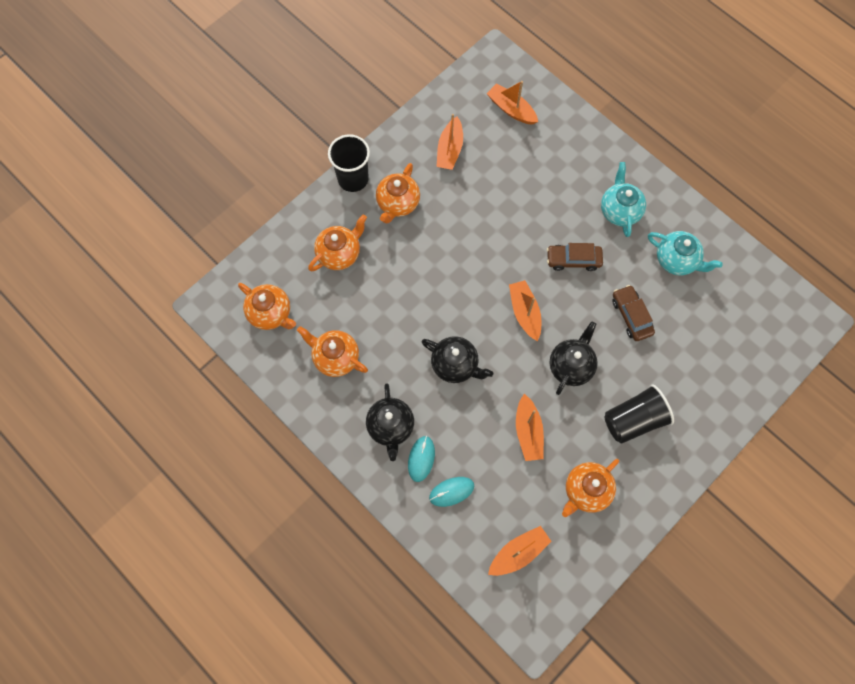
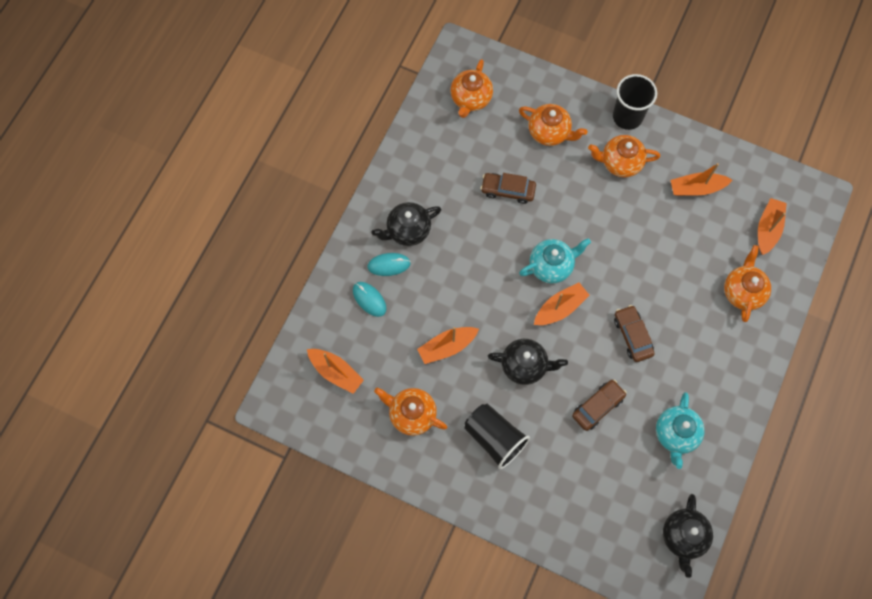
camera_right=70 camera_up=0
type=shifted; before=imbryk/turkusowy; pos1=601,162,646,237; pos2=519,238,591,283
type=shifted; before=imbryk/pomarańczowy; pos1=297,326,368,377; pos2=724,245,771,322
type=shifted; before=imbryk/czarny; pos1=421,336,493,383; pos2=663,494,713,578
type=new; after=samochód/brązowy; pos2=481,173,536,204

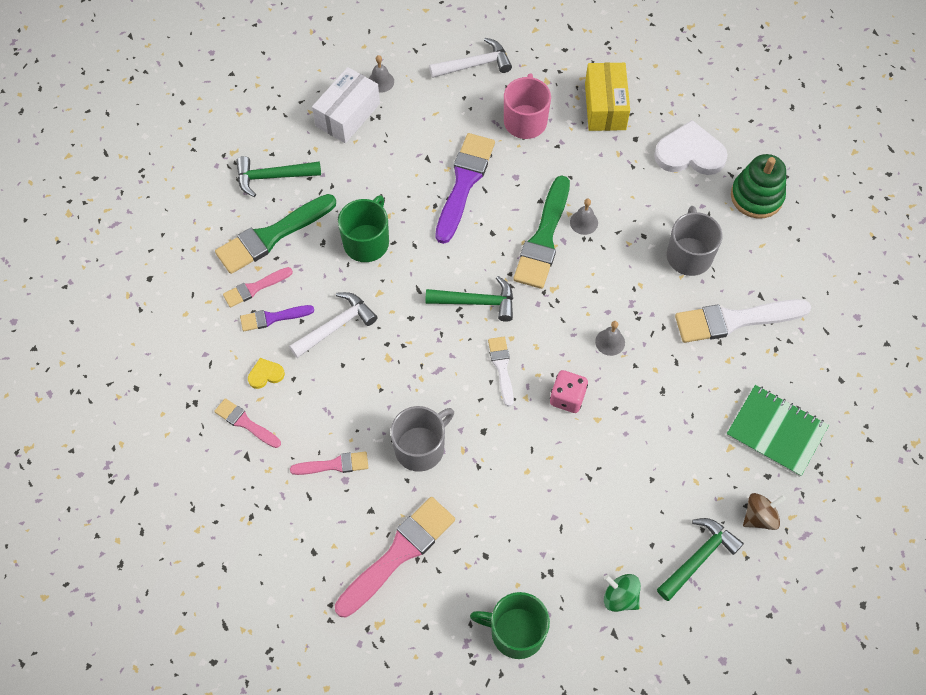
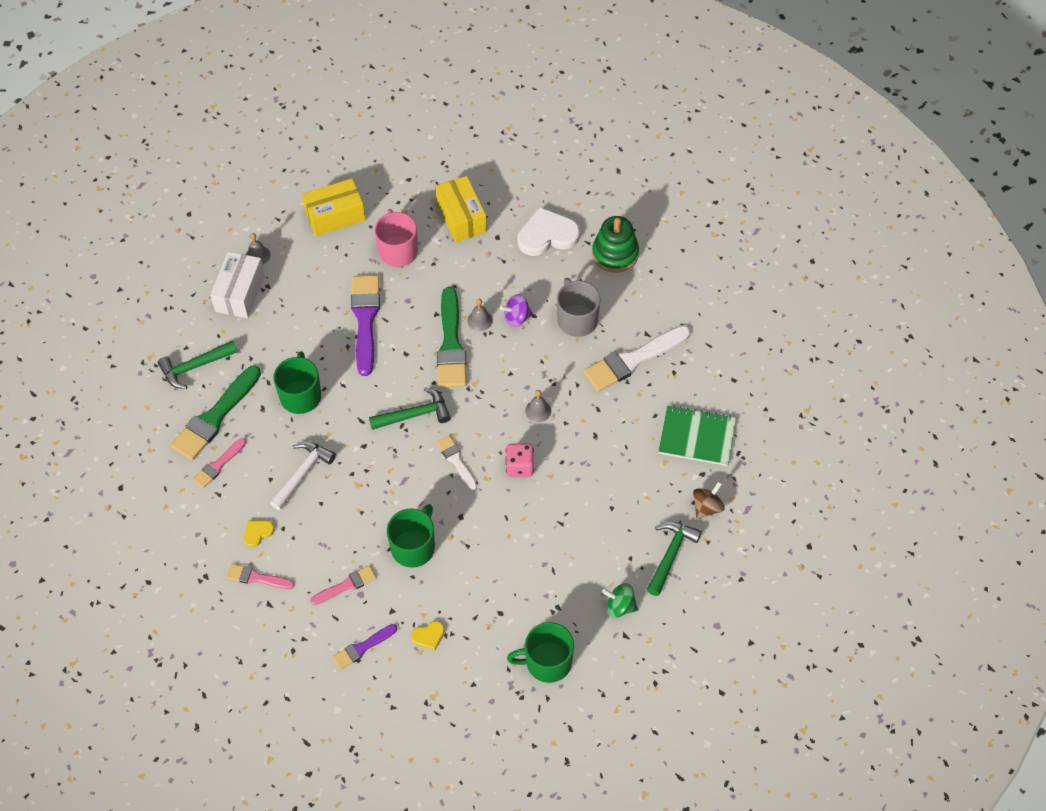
camera_right=-20 camera_up=-5
type=swapped; before=młotek/biały; after=pudełko/żółty; pos1=429,38,512,78; pos2=302,179,366,236
type=shifted; before=pędzel/fioletowy; pos1=240,305,314,331; pos2=333,624,397,669
type=repainted; before=kubek/szary; after=kubek/zielony; pos1=390,406,454,472; pos2=387,504,435,568
type=swapped; before=pędzel/różowy; after=serce/żółty; pos1=335,497,455,617; pos2=411,621,445,650
type=new; after=bączek/fioletowy; pos2=500,294,533,327

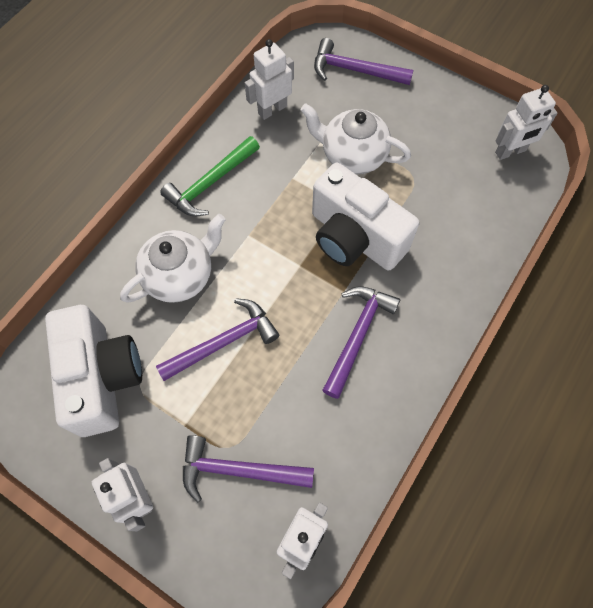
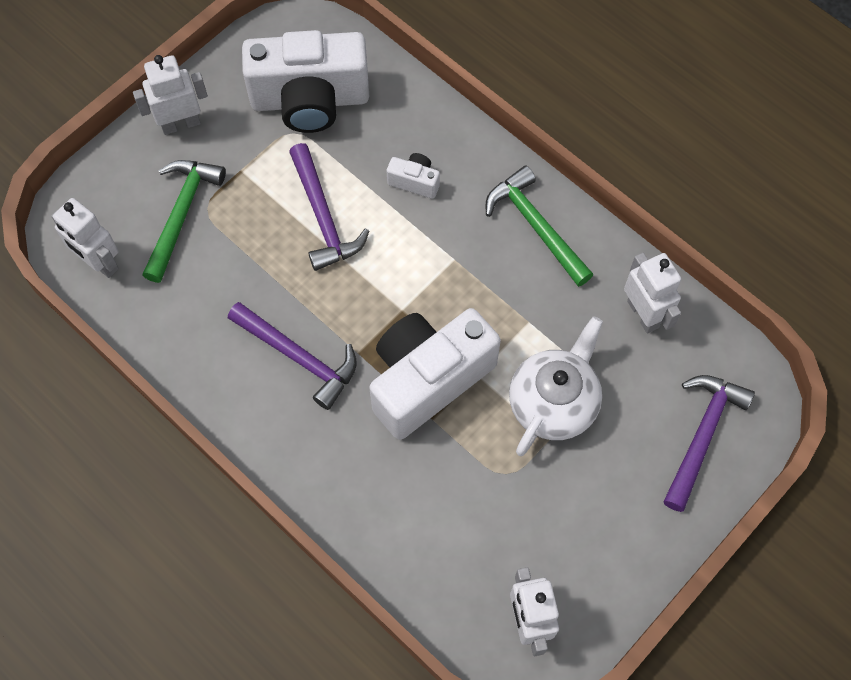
camera_right=100 camera_up=0
type=swapped; before=imbryk/biały; after=aparat fotograficzny/biały; pos1=120,214,226,303; pos2=387,153,440,199
type=repainted; before=młotek/fioletowy; after=młotek/zielony; pos1=183,435,314,503; pos2=142,160,226,283

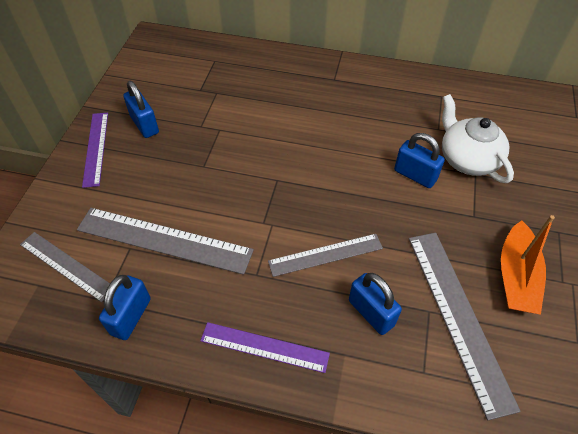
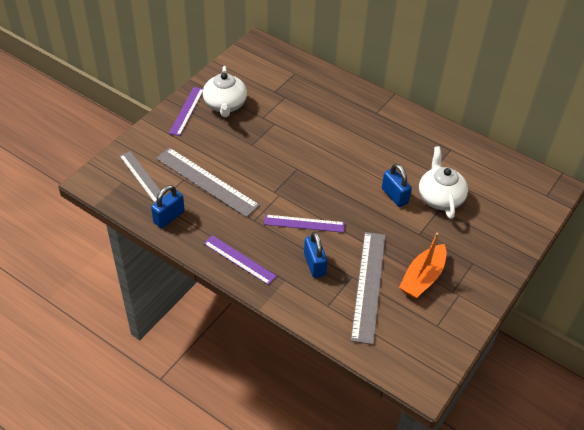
camera_right=20 camera_up=-5
type=swapped; before=kłódka/niebieski; after=imbryk/biały; pos1=123,81,159,138; pos2=203,66,247,117
type=repainted; before=linijka/szary; after=linijka/fioletowy; pos1=268,234,383,277; pos2=264,215,345,233

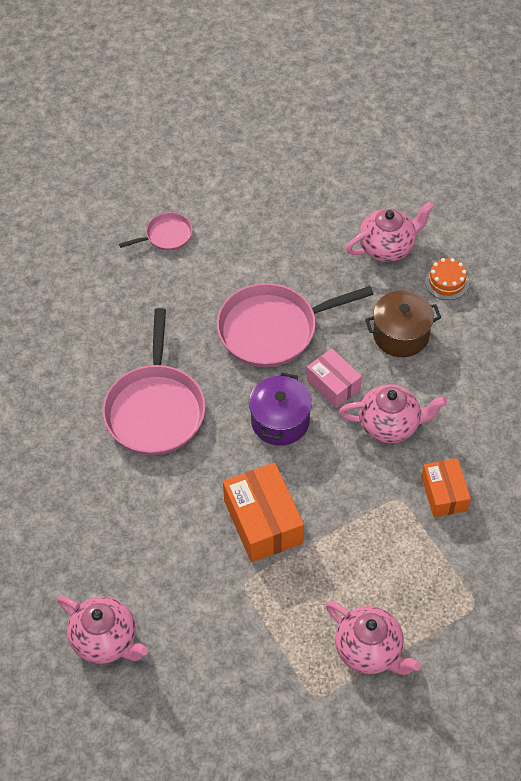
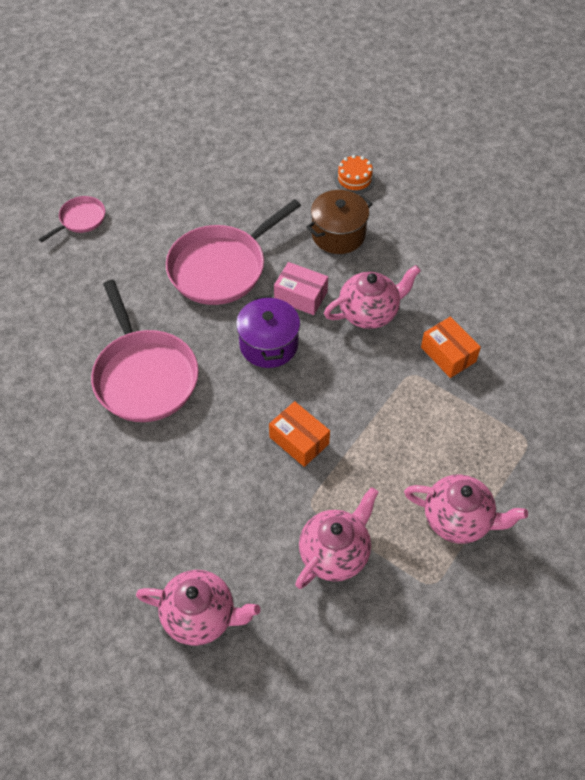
camera_right=-25 camera_up=0
type=shifted; before=imbryk/różowy; pos1=346,201,434,262; pos2=295,487,378,589
type=scaled; before=pudełko/pomarańczowy; pos1=223,463,304,562; pos2=269,401,330,467; scale=0.63

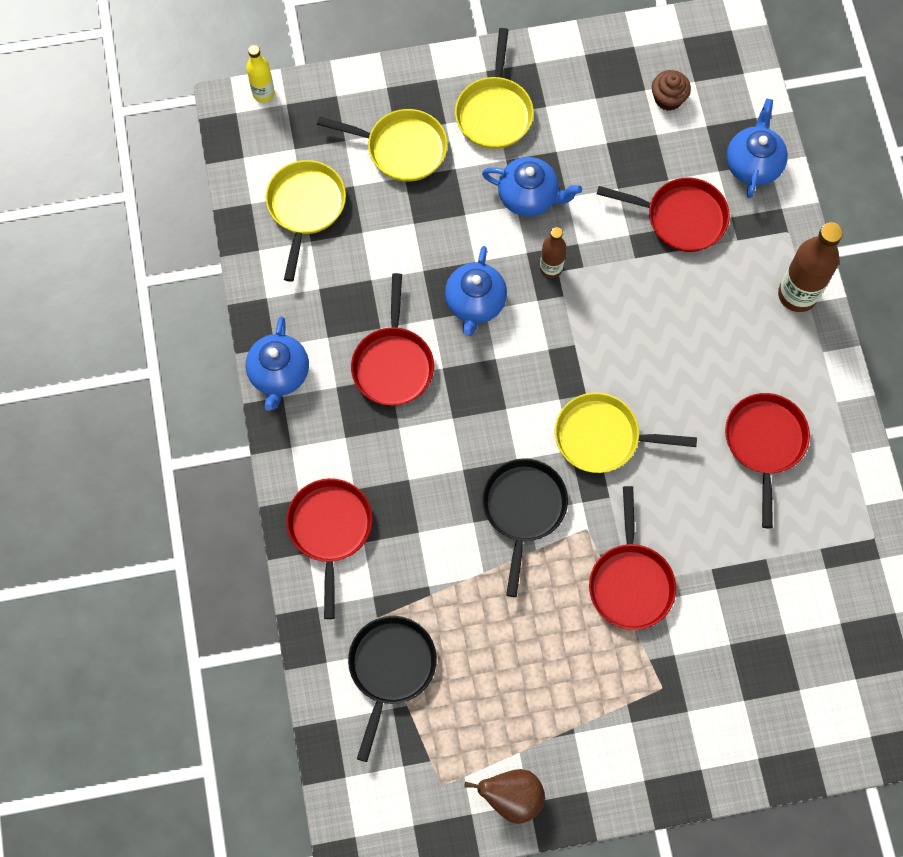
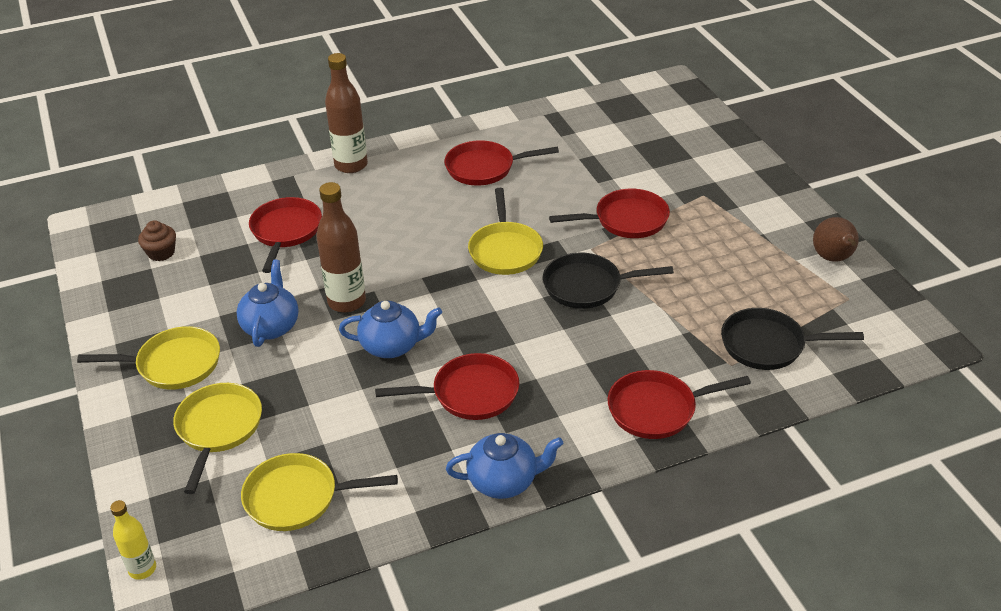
camera_right=-100 camera_up=-30
type=gone; before=imbryk/niebieski; pos1=726,99,788,198
type=scaled; before=butelka/brązowy; pos1=540,227,566,278; pos2=316,182,366,313; scale=1.74

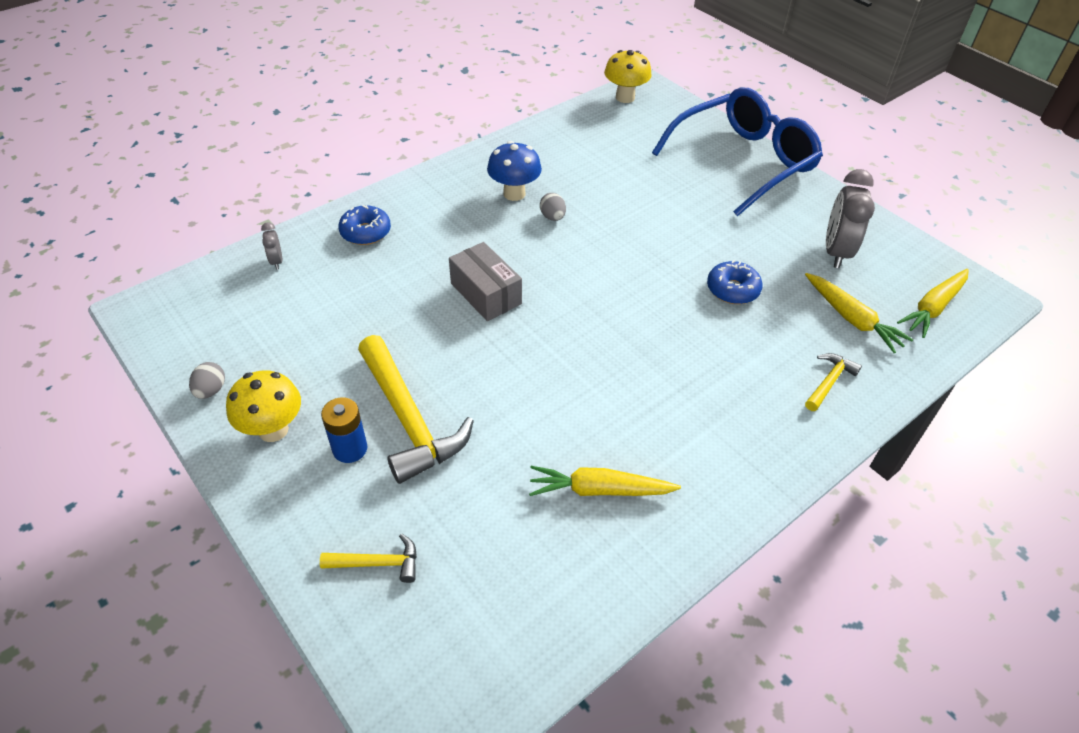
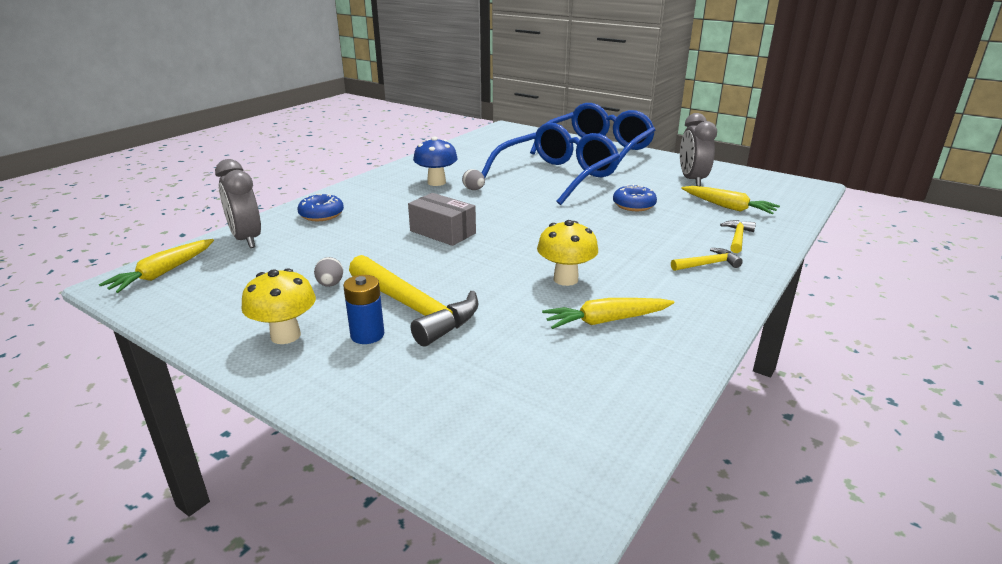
camera_right=-15 camera_up=-20
type=shifted; before=grzyb/żółty; pos1=604,50,652,103; pos2=537,220,598,286
type=scaled; before=budzik/szary; pos1=261,222,282,270; pos2=215,159,261,248; scale=2.11
type=shifted; before=marchewka/żółty; pos1=897,269,969,338; pos2=99,239,214,293
type=shifted; before=jajko/szary; pos1=189,362,225,399; pos2=314,257,343,287
type=shifted; before=młotek/żółty; pos1=320,534,417,583; pos2=671,248,743,271
type=new; after=okulary/niebieski; pos2=482,123,620,205

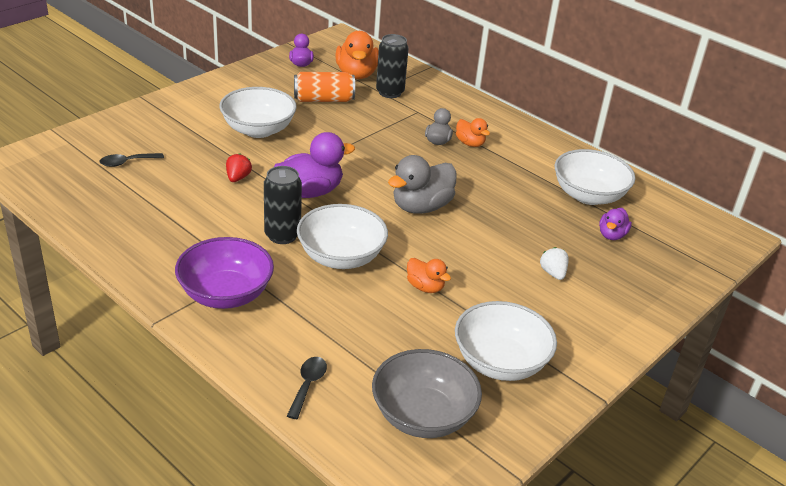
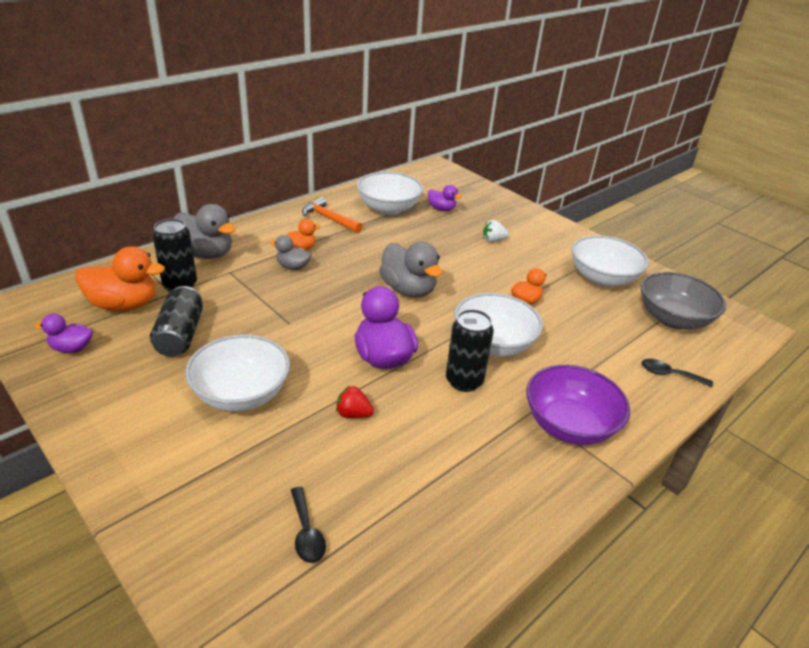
camera_right=-85 camera_up=0
type=repainted; before=puszka/pomarańczowy; after=puszka/czarny; pos1=294,72,355,102; pos2=150,286,203,357
type=new; after=młotek/pomarańczowy; pos2=302,197,363,233
type=new; after=kaczka/szary; pos2=174,204,236,259

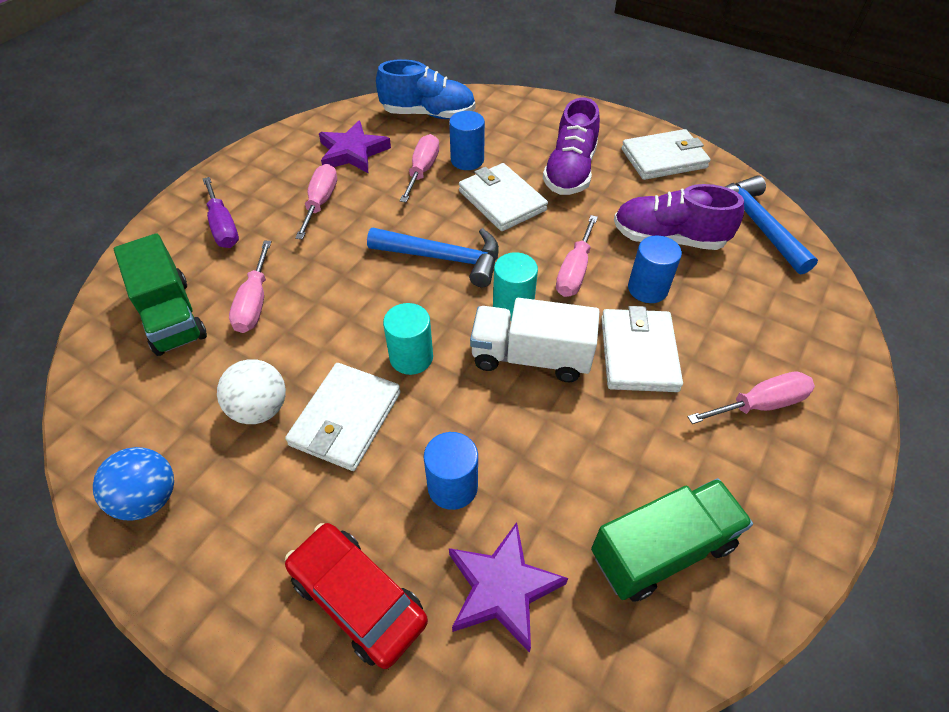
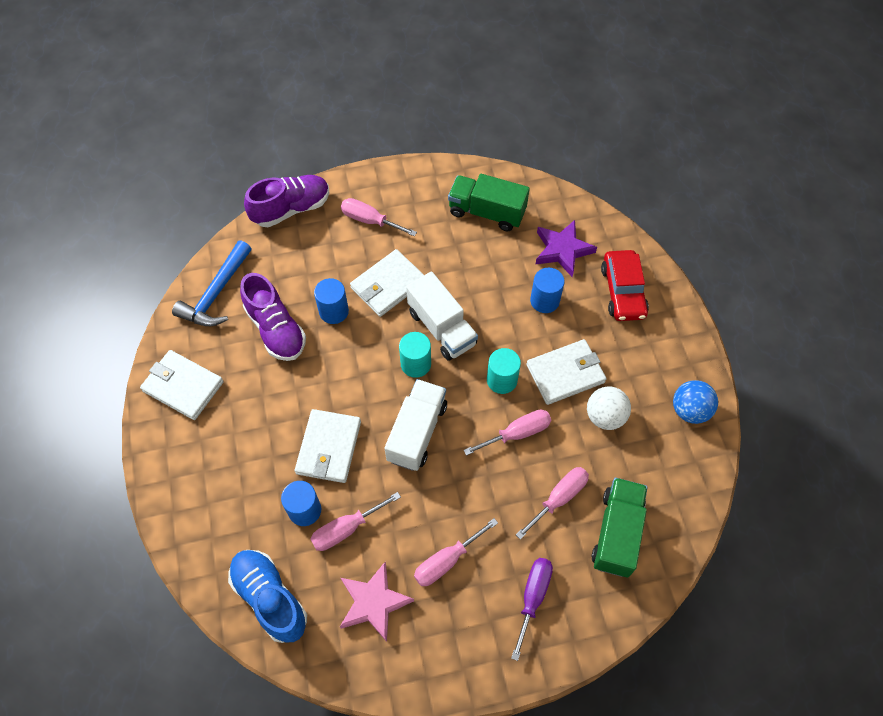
camera_right=-135 camera_up=10
type=shifted; before=but/fioletowy; pos1=543,98,600,195; pos2=244,175,329,227
type=repainted; before=gwiazda/fioletowy; after=gwiazda/różowy; pos1=319,121,391,173; pos2=340,562,414,642
type=shifted; before=śrubokręt/różowy; pos1=556,215,598,297; pos2=464,409,551,456
type=swapped; before=młotek/niebieski; after=ciężarówka/biały; pos1=367,228,499,287; pos2=384,379,447,471

